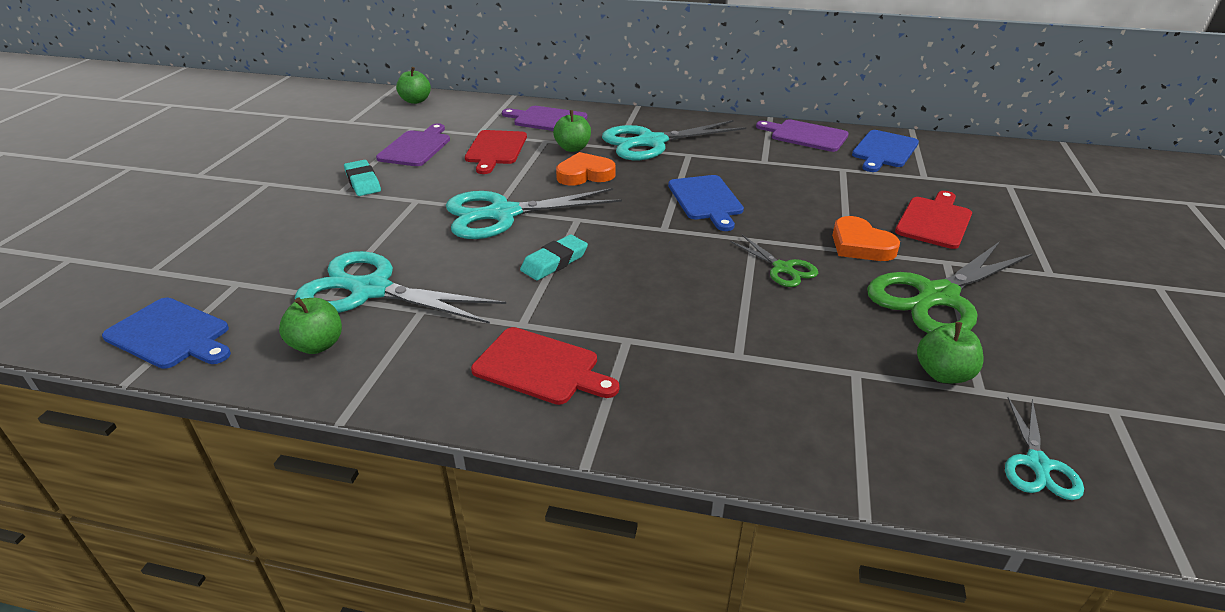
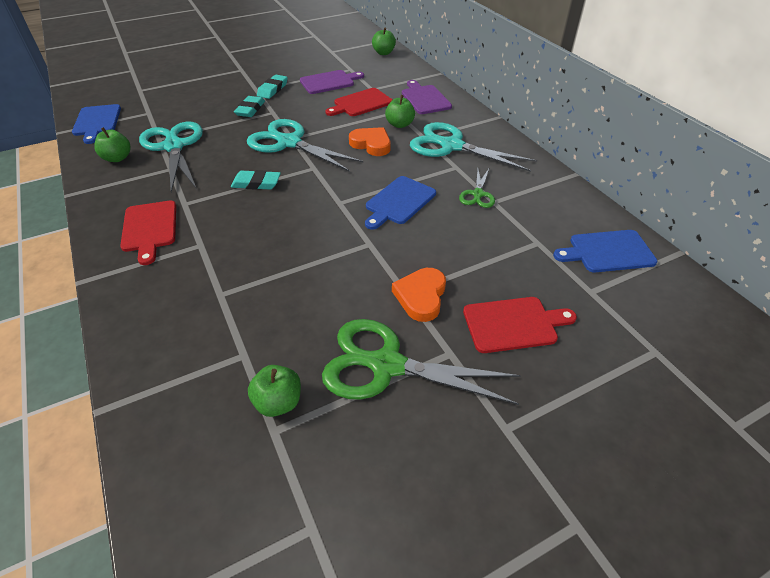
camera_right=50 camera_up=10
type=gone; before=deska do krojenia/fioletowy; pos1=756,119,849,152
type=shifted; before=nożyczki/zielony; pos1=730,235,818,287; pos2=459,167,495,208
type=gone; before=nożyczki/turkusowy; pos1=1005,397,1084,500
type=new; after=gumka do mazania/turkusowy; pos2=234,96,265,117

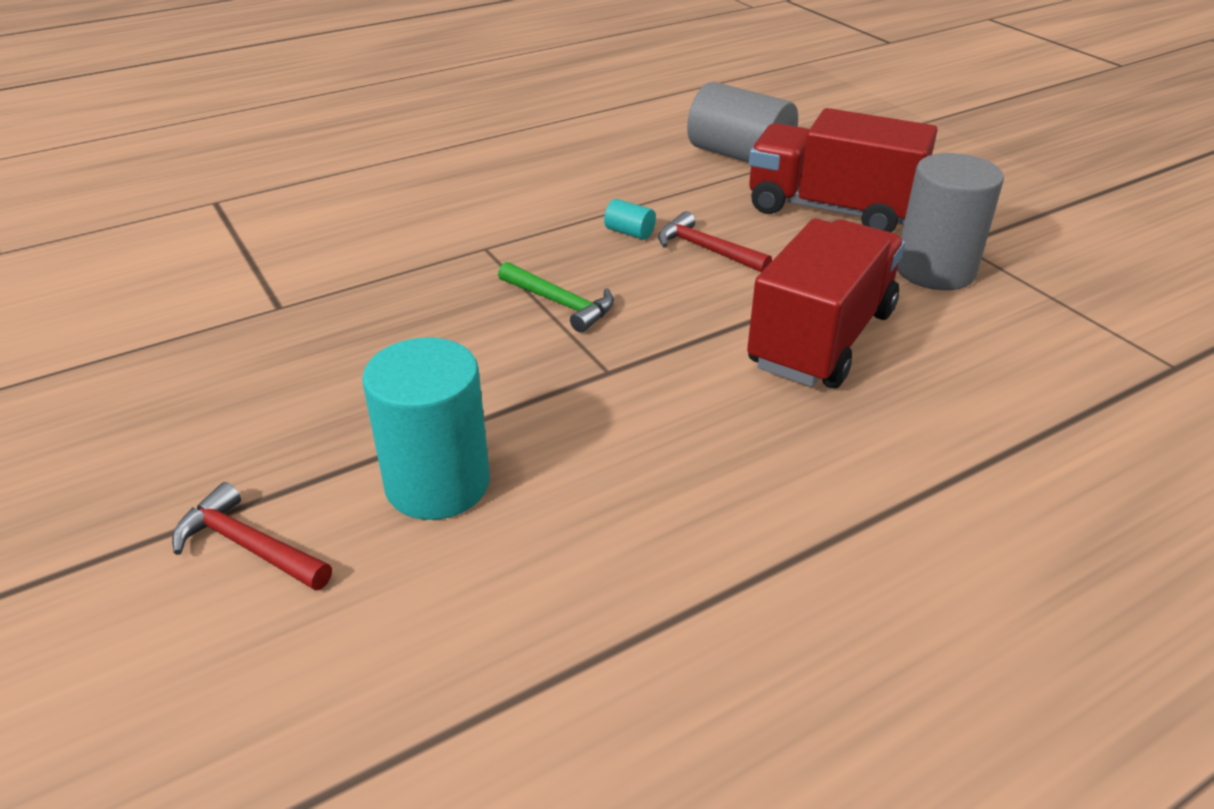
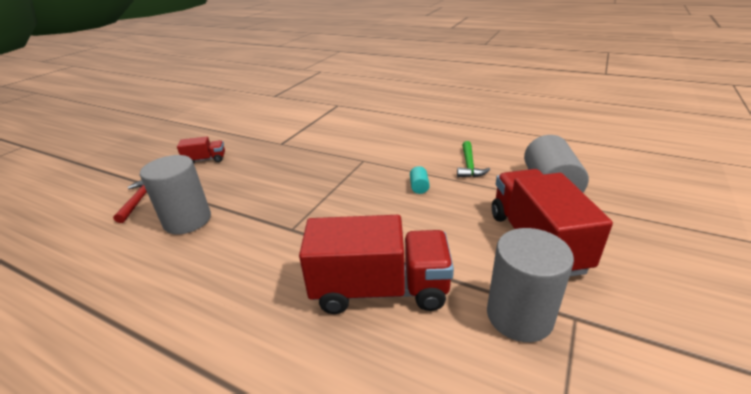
camera_right=60 camera_up=-5
type=gone; before=młotek/czerwony; pos1=658,211,772,272
type=shifted; before=młotek/zielony; pos1=498,262,614,333; pos2=457,141,490,177
type=repainted; before=walec/turkusowy; after=walec/szary; pos1=362,337,490,520; pos2=140,155,211,234
type=new; after=ciężarówka/czerwony; pos2=177,136,225,163

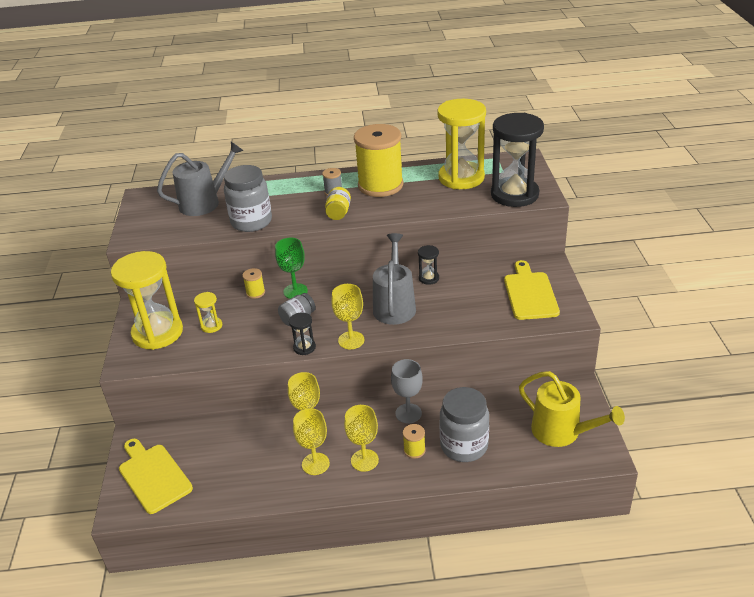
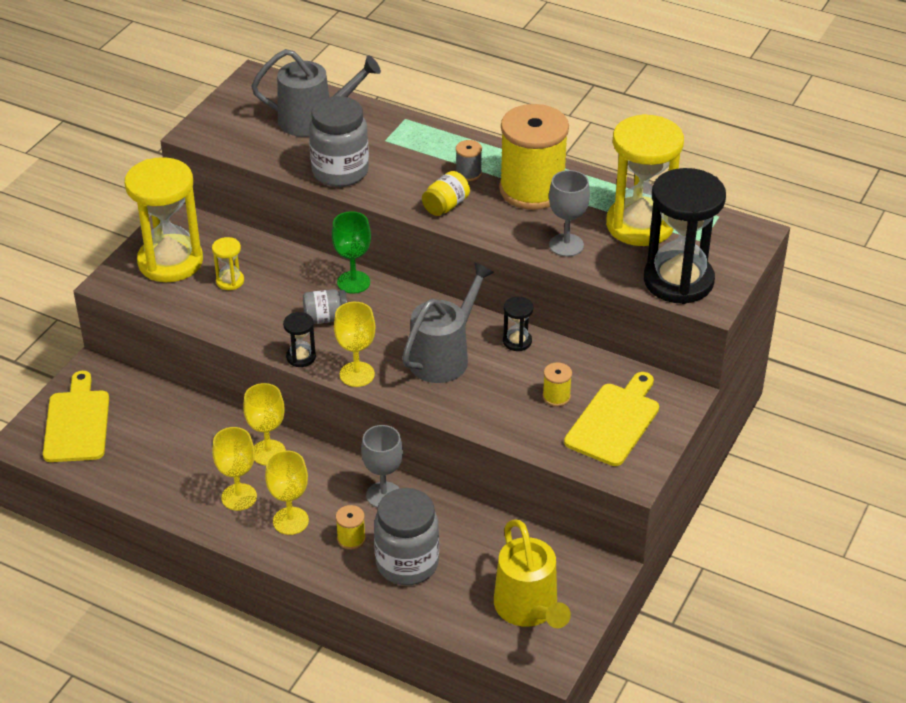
camera_right=30 camera_up=5
type=shifted; before=szpulka/żółty; pos1=242,268,265,299; pos2=543,362,572,407
type=new; after=kielich/szary; pos2=549,170,590,257

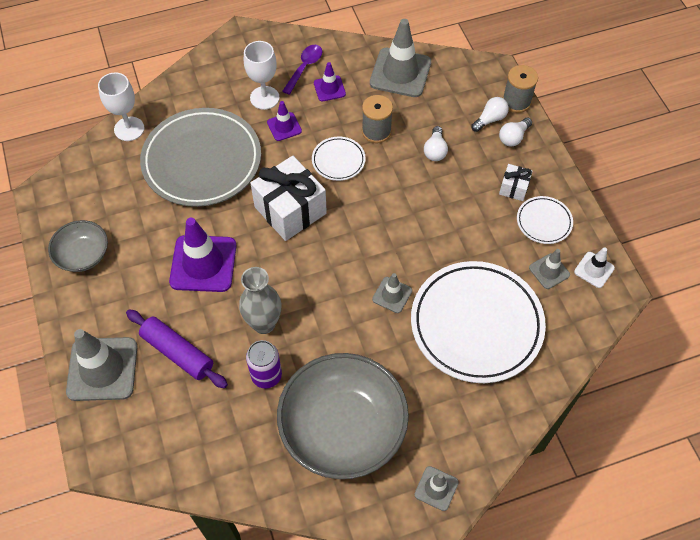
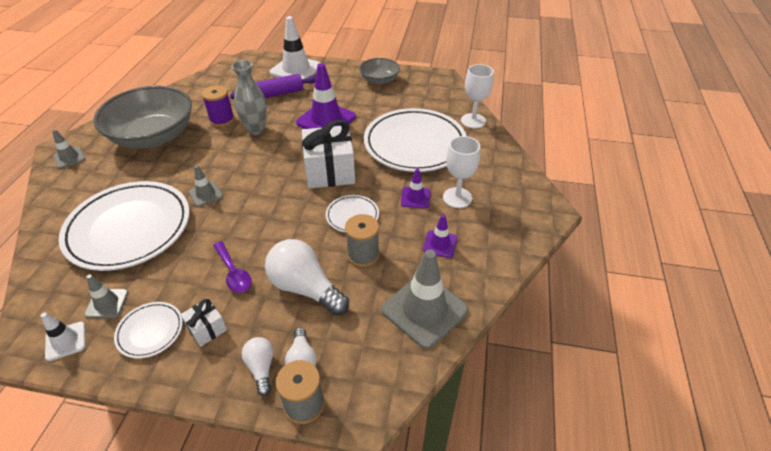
camera_right=120 camera_up=-15
type=shifted; before=łyżka/fioletowy; pos1=282,45,322,95; pos2=213,241,252,293
type=repainted; before=talerz/szary; after=talerz/biały; pos1=140,108,261,207; pos2=364,108,466,172
type=scaled; before=żarówka/biały; pos1=424,126,448,161; pos2=265,239,349,315; scale=1.89
type=repainted; before=pachołek/szary; after=pachołek/biały; pos1=66,329,137,401; pos2=270,16,321,79
type=swapped; before=puszka/fioletowy; after=szpulka/fioletowy; pos1=246,340,282,389; pos2=202,85,234,127

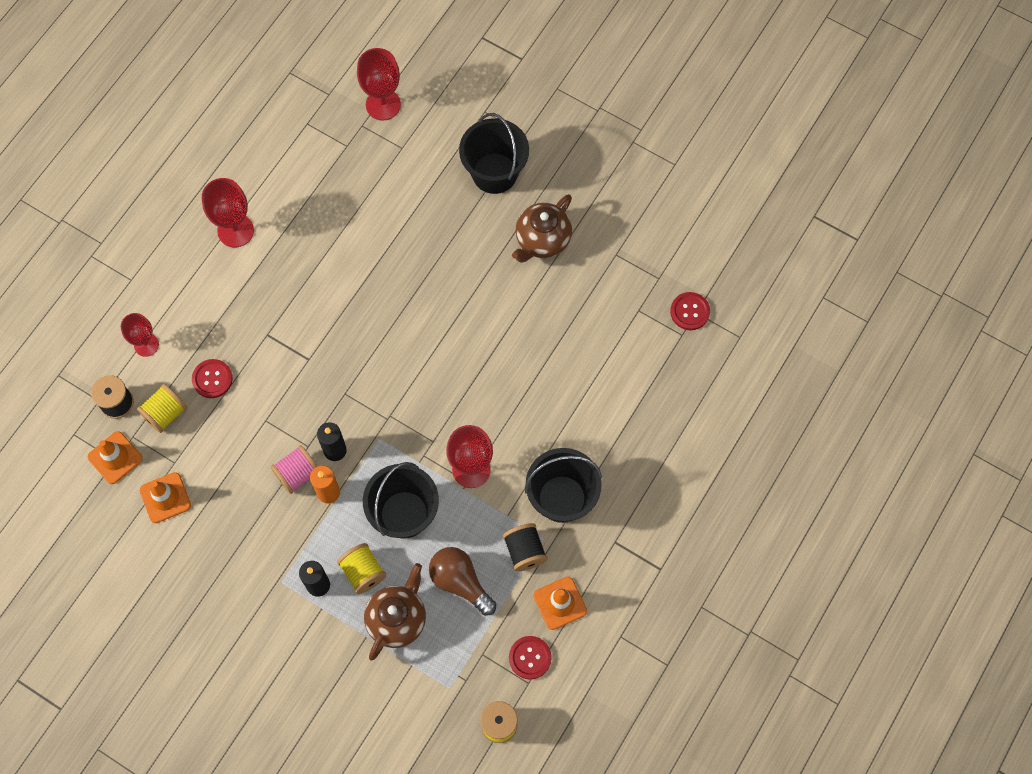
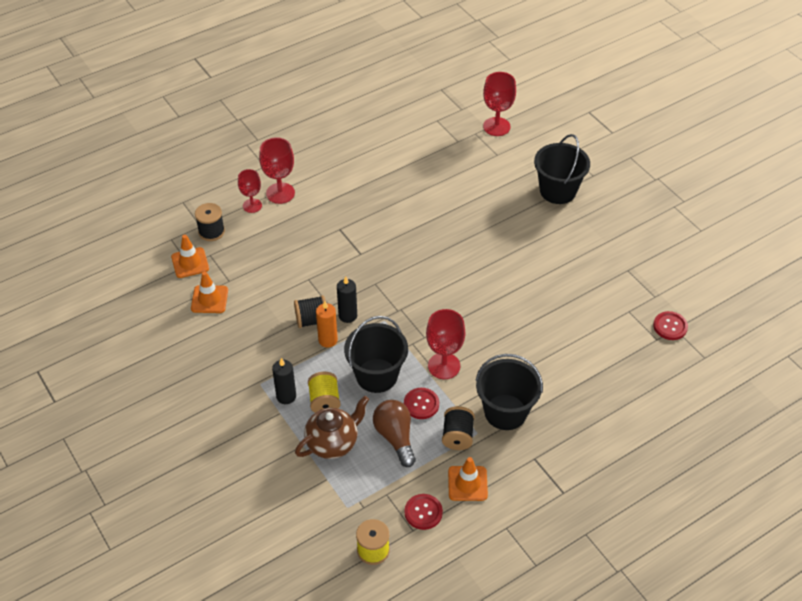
camera_right=25 camera_up=-20
type=shifted; before=kielich/czerwony; pos1=202,178,254,247; pos2=259,137,295,204
type=gone; before=imbryk/brązowy; pos1=512,194,572,262
type=shifted; before=guzik/czerwony; pos1=192,359,233,398; pos2=404,388,439,419
type=gone; before=szpulka/żółty; pos1=137,384,187,433
type=repainted; before=szpulka/różowy; after=szpulka/czarny; pos1=271,445,318,494; pos2=294,295,326,328

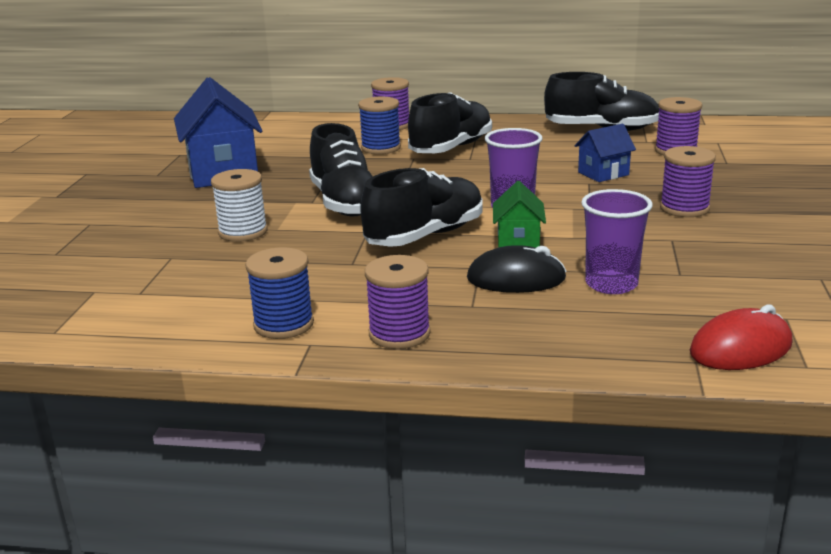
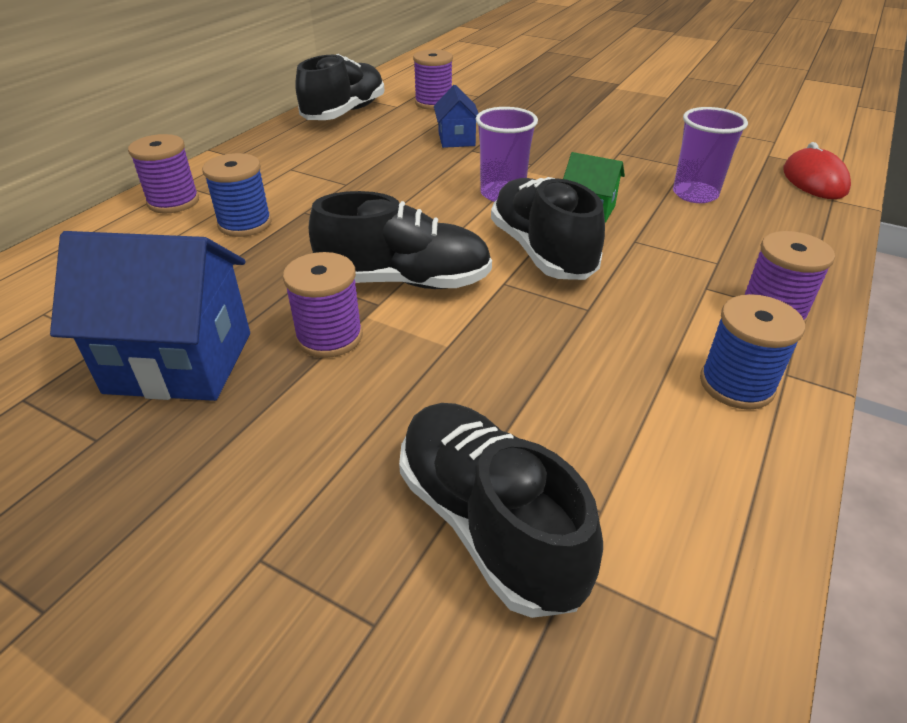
camera_right=-70 camera_up=15
type=shifted; before=but/czarny; pos1=408,92,492,153; pos2=399,403,603,618
type=shifted; before=szpulka/fioletowy; pos1=660,146,716,217; pos2=283,252,363,358
type=gone; before=szpulka/biały; pos1=211,169,268,242
type=gone; before=myszka/czarny; pos1=467,245,567,293

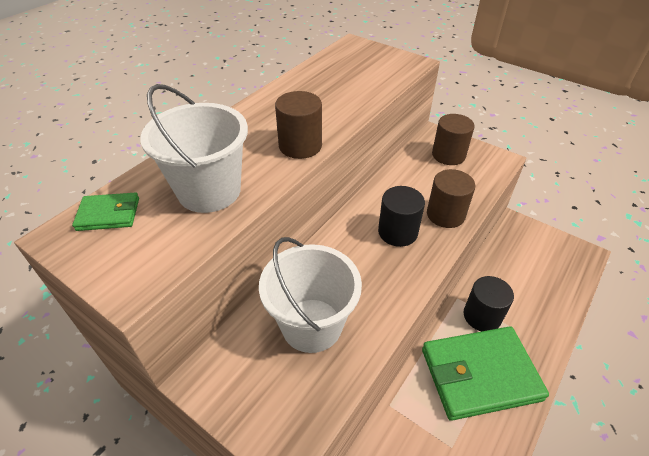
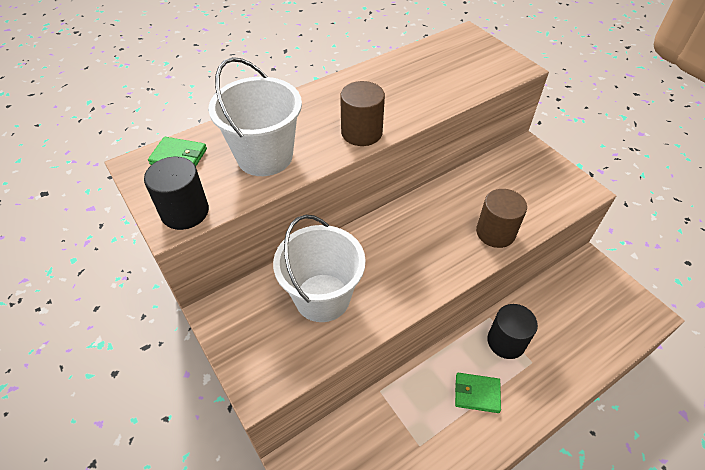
camera_right=20 camera_up=5
type=gone; before=walec/brązowy; pos1=432,114,474,165
type=shifted; before=walec/czarny; pos1=378,186,425,247; pos2=144,157,209,230
type=scaled; before=portfel/zielony; pos1=422,326,549,421; pos2=455,373,501,413; scale=0.45

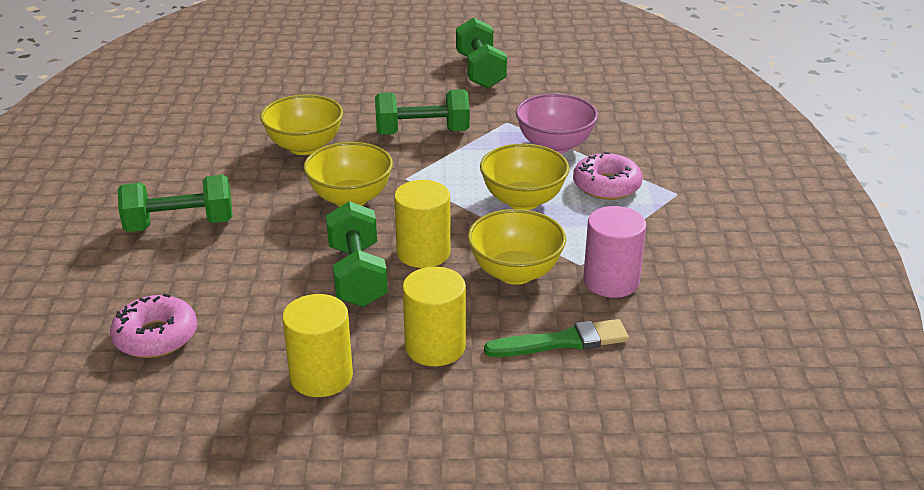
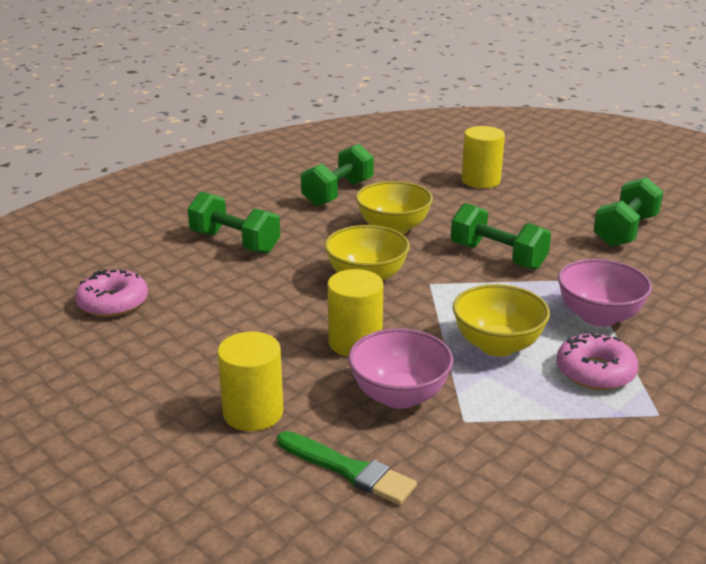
camera_right=45 camera_up=-5
type=shifted; before=hantel/zielony; pos1=326,201,388,307; pos2=301,144,374,206
type=gone; before=walec/różowy; pos1=583,206,647,298
type=repainted; before=miska/żółty; after=miska/różowy; pos1=467,209,566,285; pos2=348,328,453,409
type=shifted; before=walec/żółty; pos1=282,294,353,397; pos2=462,126,505,188

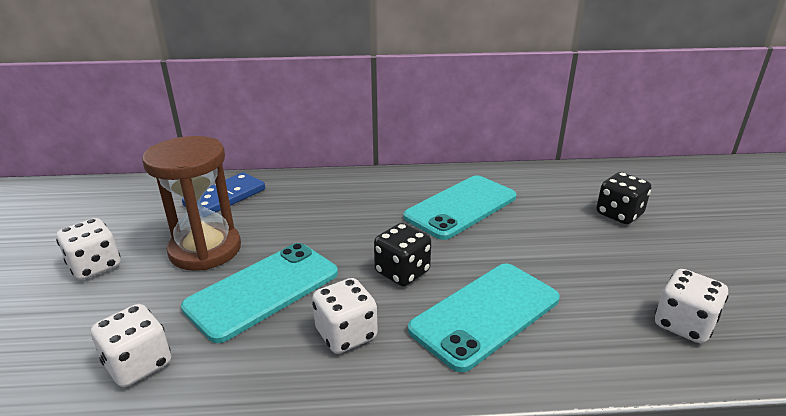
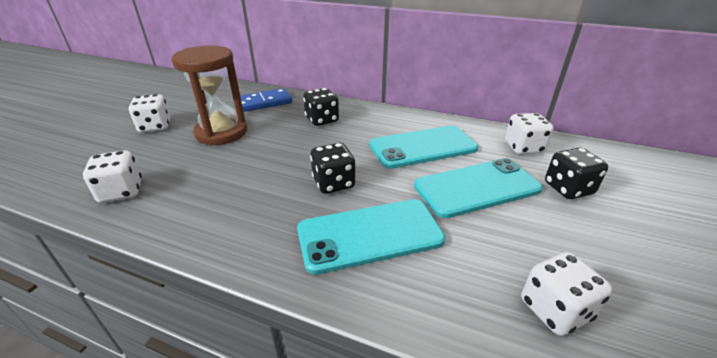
camera_right=25 camera_up=5
type=shifted; before=telefon/turkusowy; pos1=181,243,338,343; pos2=414,158,543,218
type=shifted; before=kostka do gry/biały; pos1=312,278,378,354; pos2=505,113,553,154
type=new; after=kostka do gry/czarny; pos2=303,88,339,126

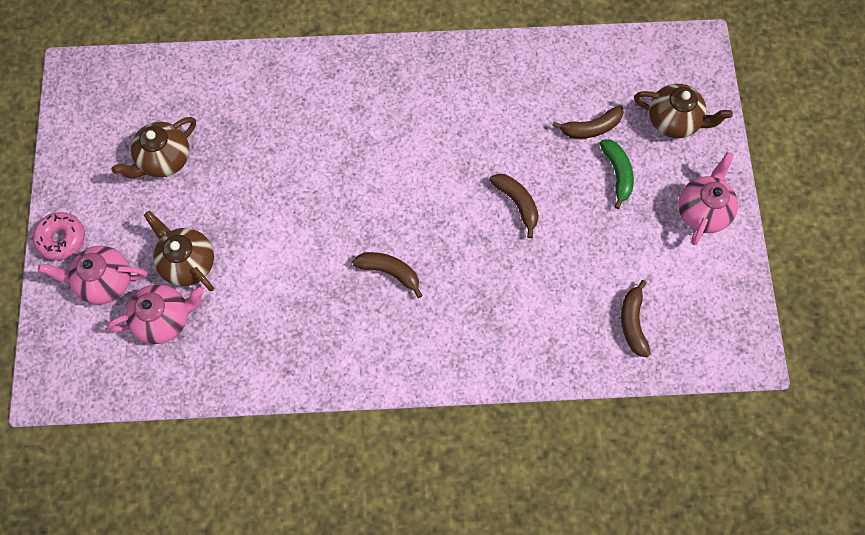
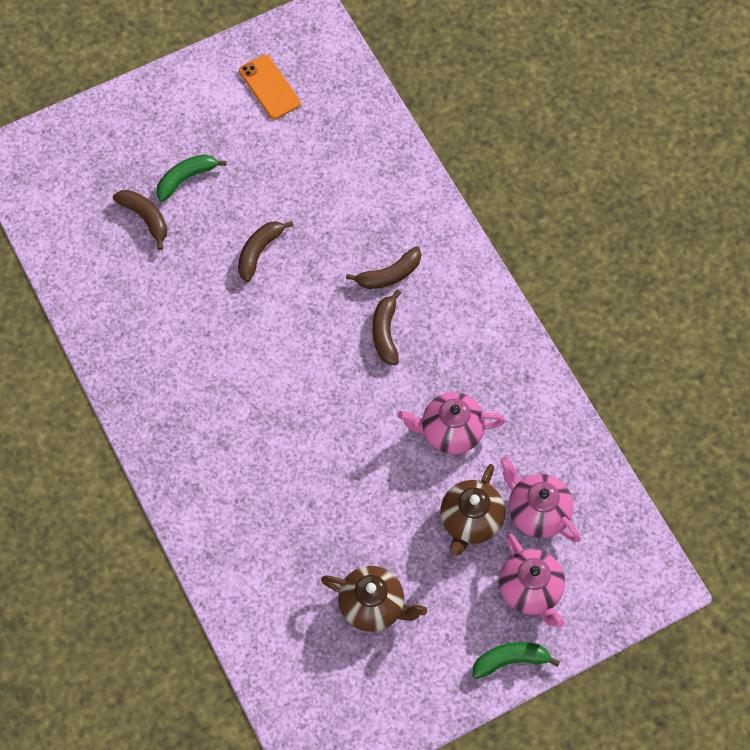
camera_right=-115 camera_up=-5
type=gone; before=imbryk/brązowy; pos1=634,84,733,138
type=shifted; before=imbryk/różowy; pos1=678,152,738,245; pos2=398,392,506,454
type=swapped; before=donut/różowy; after=banan/zielony; pos1=33,212,85,261; pos2=472,642,560,679
type=shifted; before=banan/brązowy; pos1=621,280,651,358; pos2=346,246,421,289
type=new; after=telefon/pomarańczowy; pos2=239,55,301,119

